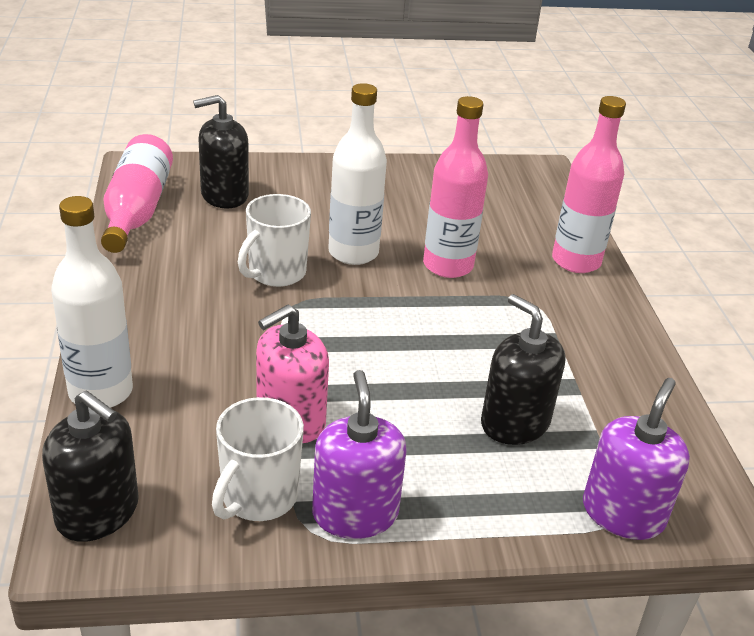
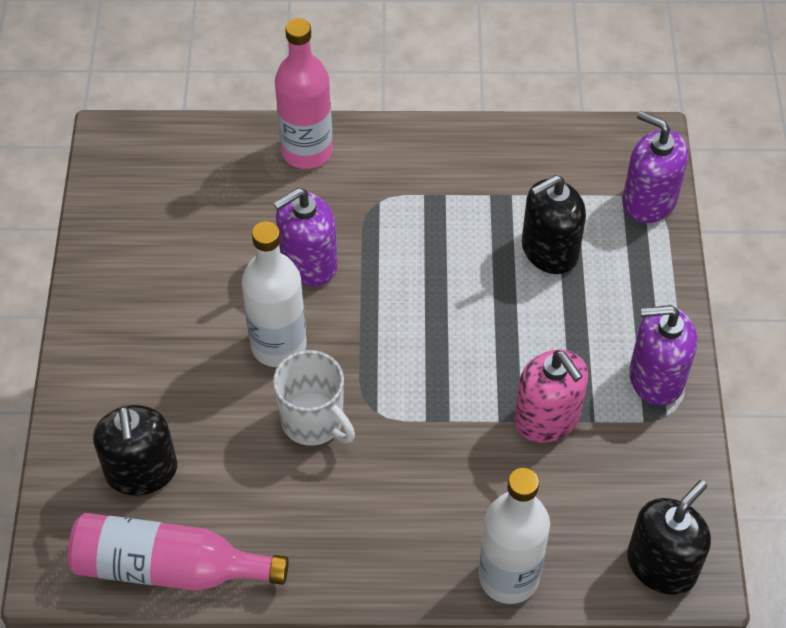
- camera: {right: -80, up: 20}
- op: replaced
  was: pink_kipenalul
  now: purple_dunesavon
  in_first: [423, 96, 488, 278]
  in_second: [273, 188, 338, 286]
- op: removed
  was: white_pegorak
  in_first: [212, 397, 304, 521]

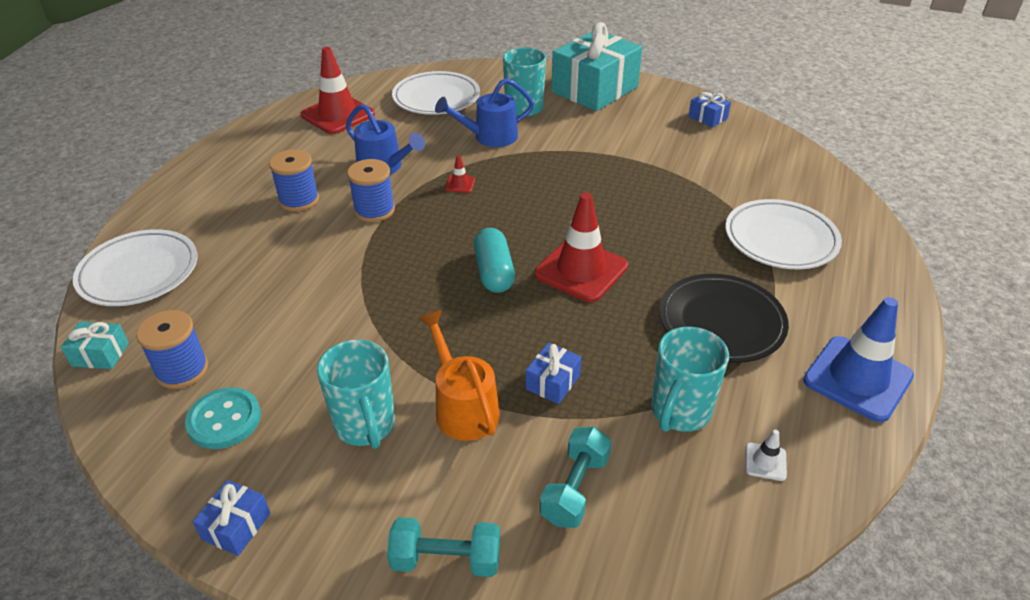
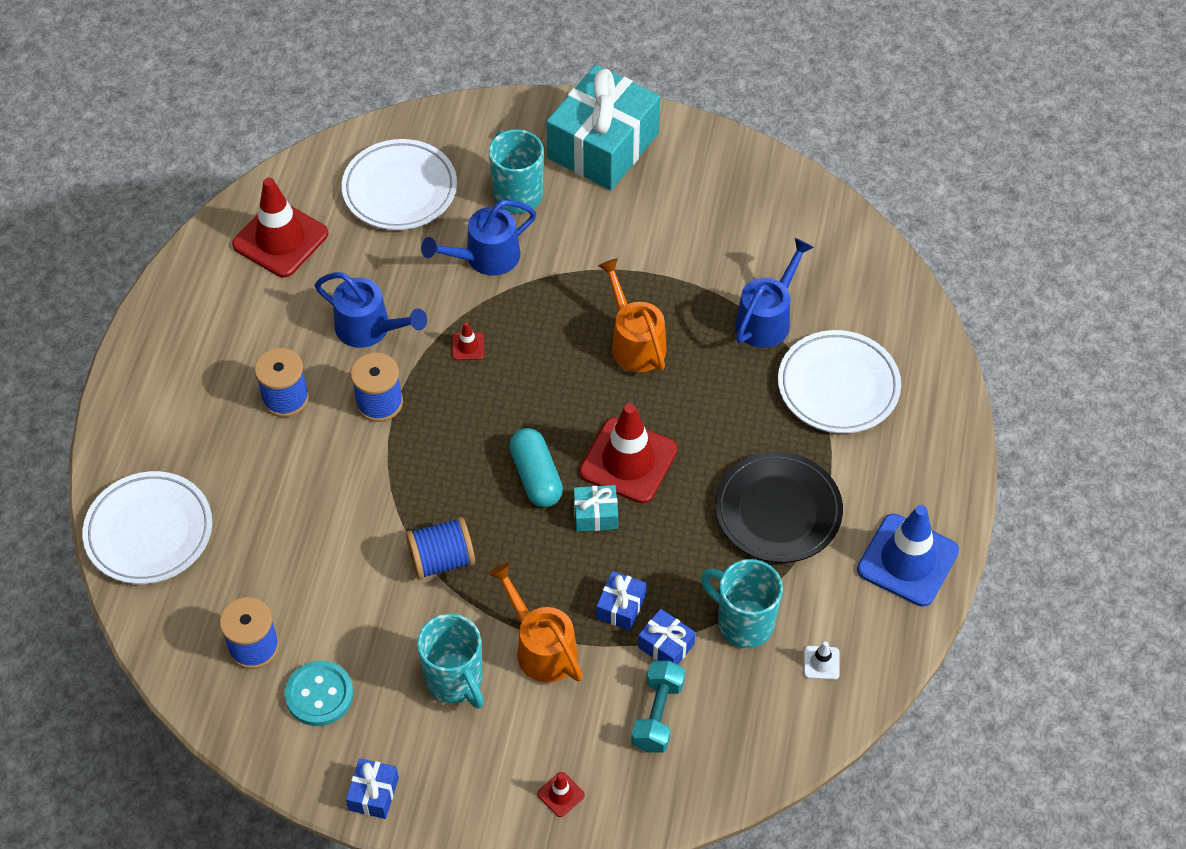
- camera: {right: -10, up: 15}
- op: added
  now: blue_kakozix
  in_second: [406, 517, 475, 579]
- op: replaced
  was: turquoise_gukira
  now: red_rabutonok
  in_first: [387, 517, 500, 577]
  in_second: [537, 772, 585, 817]
- op: moved
  was: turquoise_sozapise
  in_first: [61, 321, 129, 369]
  in_second: [574, 485, 618, 532]
- op: added
  now: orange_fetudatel
  in_second: [598, 258, 667, 372]
- op: moved
  was: blue_sozapise
  in_first: [688, 91, 731, 128]
  in_second: [638, 609, 696, 665]
- op: turned
  was: turquoise_pegorak
  in_first: [651, 327, 729, 432]
  in_second: [701, 559, 783, 648]
  clockwise: 105
- op: added
  now: blue_fetudatel
  in_second: [735, 238, 814, 348]

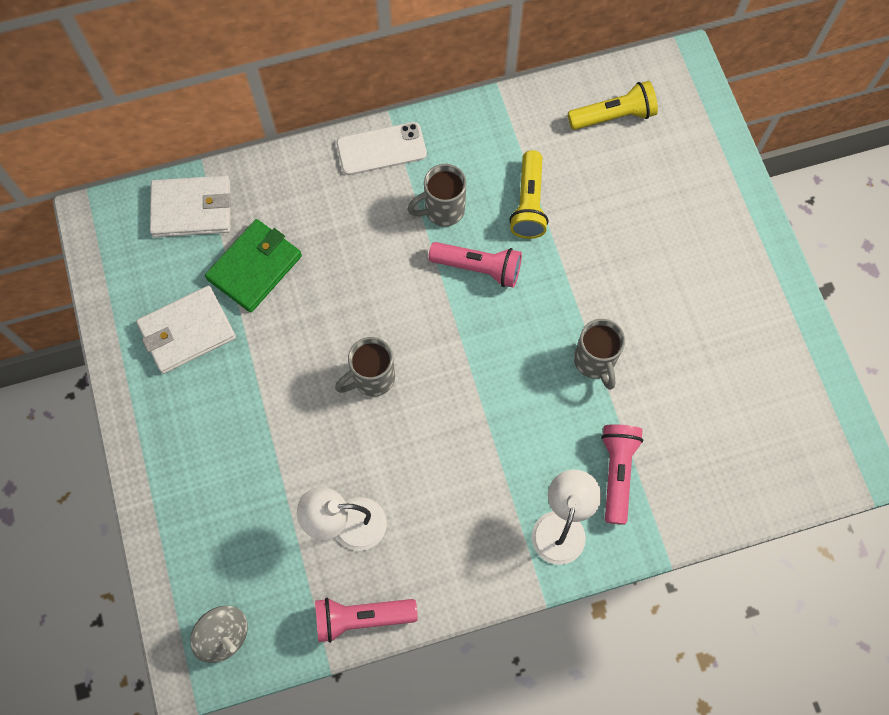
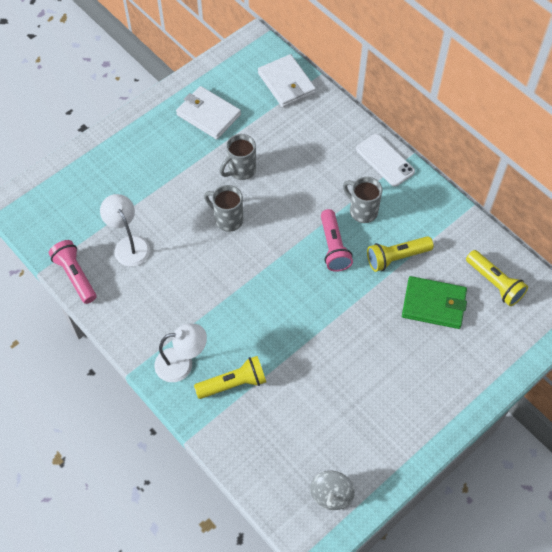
- camera: {right: 65, up: -10}
- op: recoloured
  was: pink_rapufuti
  now: yellow_rapufuti
  in_first: [601, 424, 643, 525]
  in_second: [194, 356, 266, 399]
- op: moved
  was: grey_pegorak
  in_first: [574, 319, 625, 390]
  in_second: [220, 134, 256, 180]
- op: moved
  was: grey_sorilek
  in_first: [190, 606, 248, 663]
  in_second: [310, 471, 355, 510]
- op: moved
  was: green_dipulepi
  in_first: [205, 219, 302, 313]
  in_second: [402, 276, 467, 329]

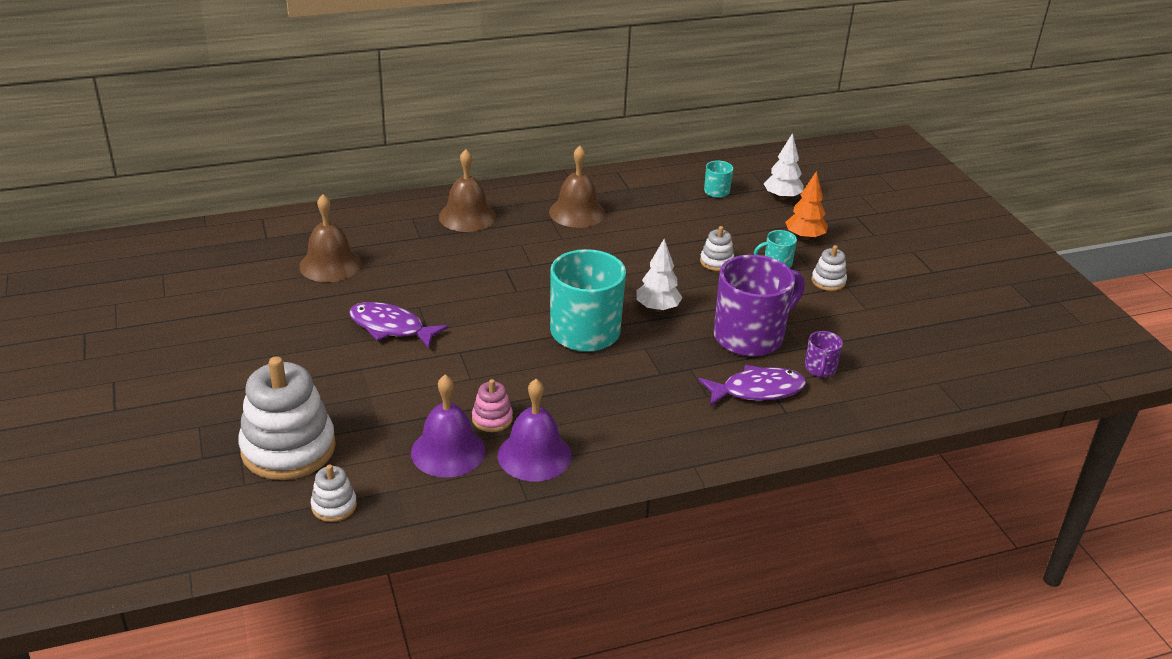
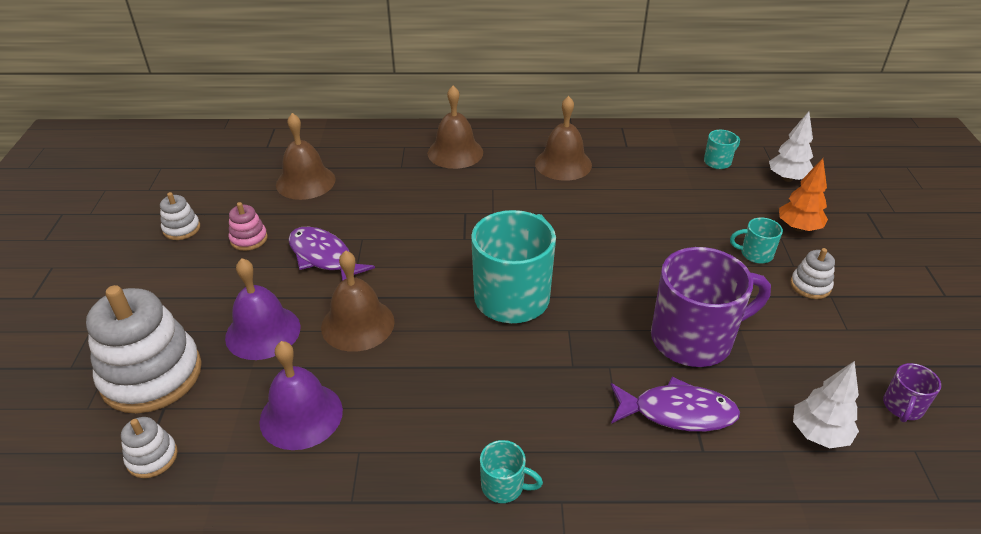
- camera: {right: 20, up: 5}
- op: moved
  was: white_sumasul
  in_first: [700, 226, 734, 271]
  in_second: [160, 192, 200, 240]
- op: moved
  was: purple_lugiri
  in_first: [498, 379, 572, 481]
  in_second: [225, 258, 300, 360]
- op: moved
  was: pink_sumasul
  in_first: [472, 379, 513, 432]
  in_second: [229, 202, 268, 251]
- op: added
  now: brown_lugiri
  in_second: [321, 250, 395, 352]
- op: added
  now: turquoise_pegorak
  in_second: [480, 440, 543, 503]
- op: moved
  was: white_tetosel
  in_first: [636, 239, 683, 312]
  in_second: [793, 361, 859, 448]
- op: moved
  was: purple_pegorak
  in_first: [805, 331, 843, 378]
  in_second: [883, 363, 941, 422]

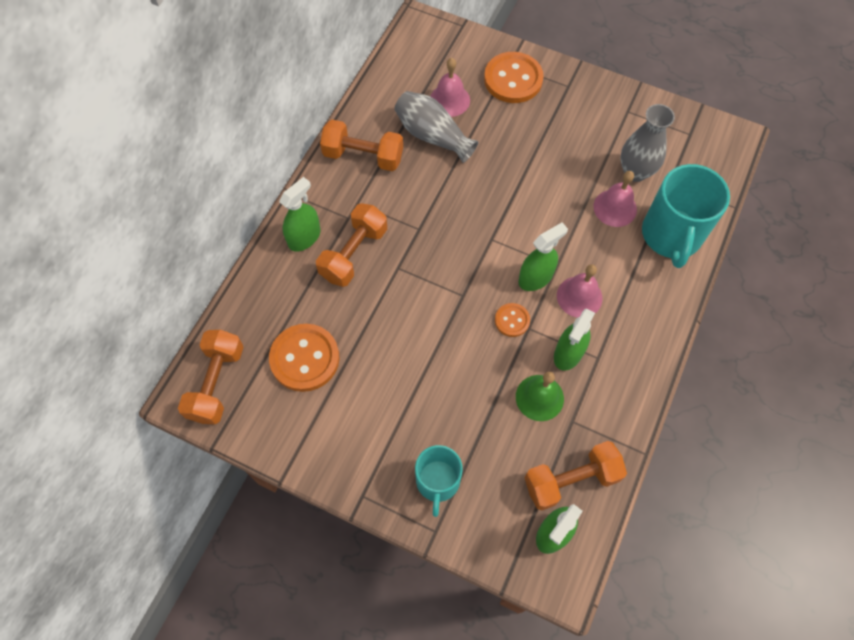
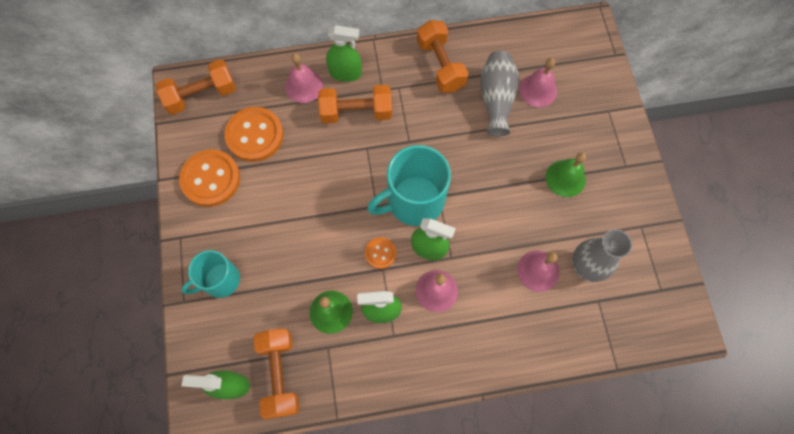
- camera: {right: 55, up: 5}
- op: moved
  was: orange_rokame
  in_first: [484, 52, 544, 103]
  in_second: [179, 150, 240, 207]
- op: turned
  was: orange_gukira
  in_first: [524, 441, 627, 510]
  in_second: [253, 329, 300, 419]
  clockwise: 45
- op: added
  now: pink_lugiri
  in_second: [285, 53, 323, 103]
- op: moved
  was: turquoise_pegorak
  in_first: [642, 164, 730, 268]
  in_second: [367, 145, 451, 226]
- op: added
  now: green_lugiri
  in_second: [546, 152, 586, 197]

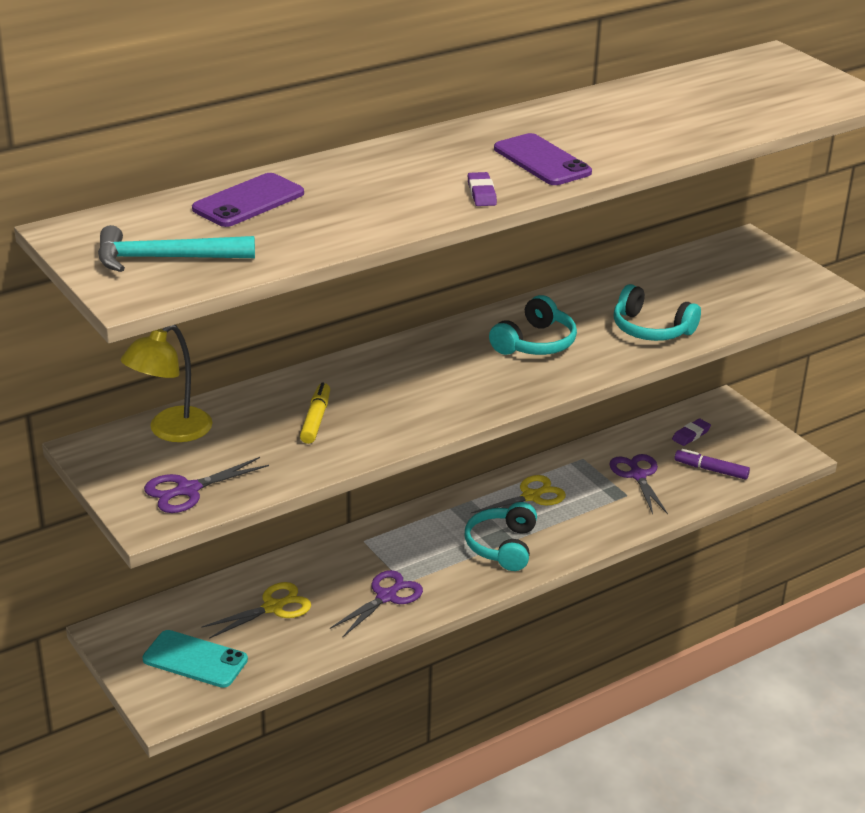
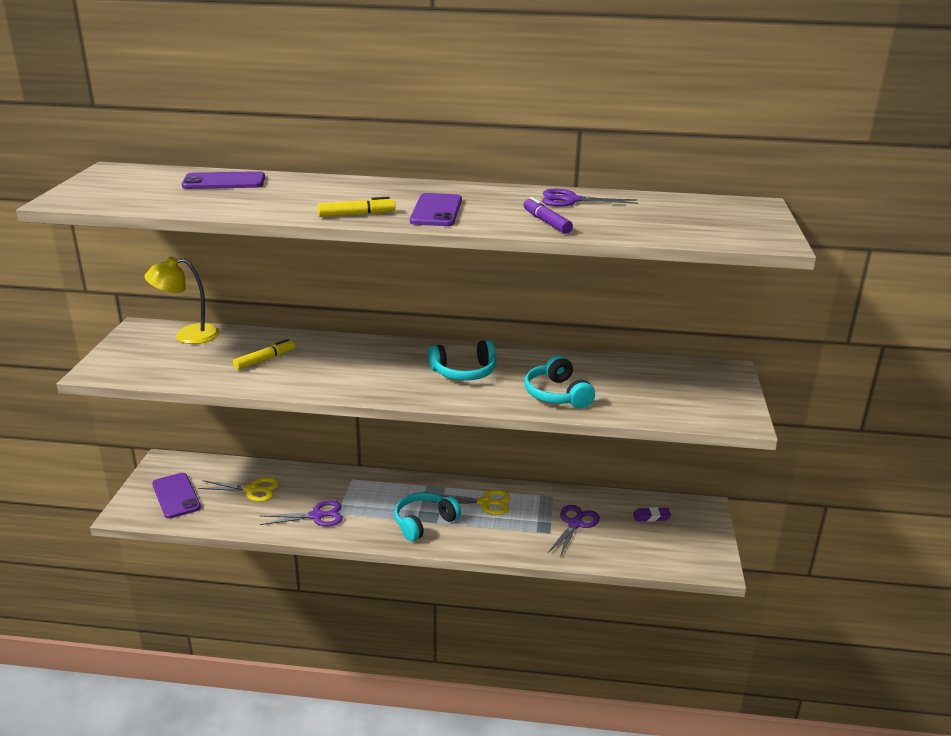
- camera: {right: 40, up: -5}
- op: recoloured
  was: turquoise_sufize
  now: purple_sufize
  in_first: [142, 630, 248, 688]
  in_second: [152, 473, 201, 519]
- op: replaced
  was: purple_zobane
  now: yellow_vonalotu
  in_first: [468, 172, 497, 206]
  in_second: [318, 197, 396, 217]
- op: moved
  was: purple_vonalotu
  in_first: [675, 449, 750, 480]
  in_second: [524, 197, 573, 234]
- op: moved
  was: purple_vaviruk
  in_first: [144, 457, 269, 513]
  in_second: [542, 189, 638, 207]
- op: removed
  was: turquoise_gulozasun
  in_first: [98, 225, 255, 272]

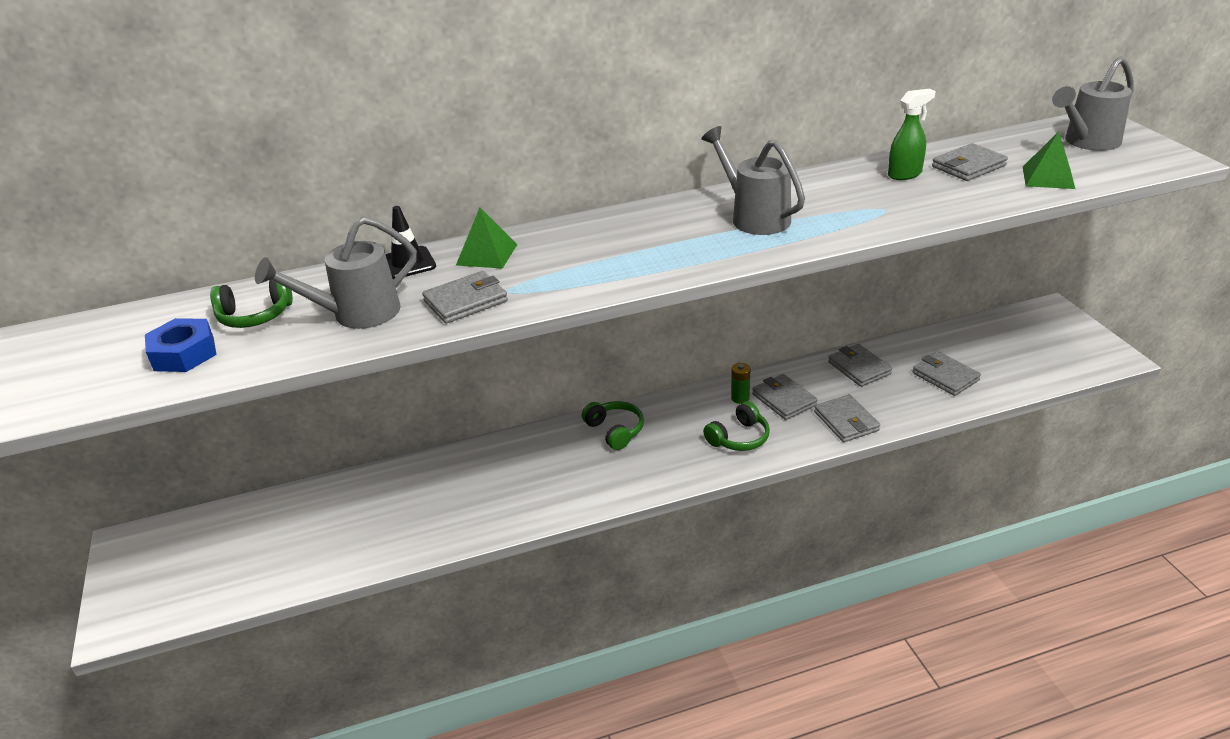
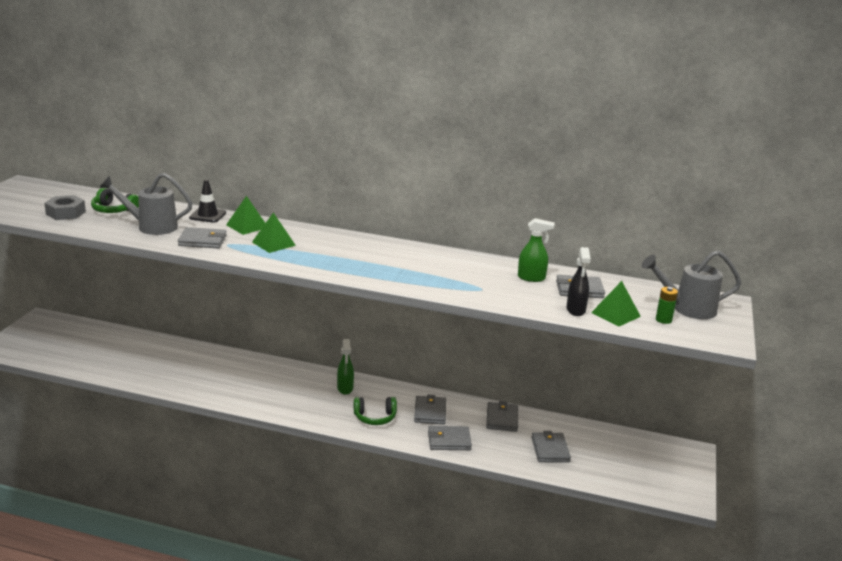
- camera: {right: 30, up: -10}
- op: recoloured
  was: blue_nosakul
  now: grey_nosakul
  in_first: [145, 318, 217, 372]
  in_second: [44, 195, 86, 220]
- op: added
  now: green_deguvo
  in_second: [252, 212, 296, 253]
- op: added
  now: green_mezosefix
  in_second: [337, 339, 354, 395]
- op: turned
  was: grey_dipulepi
  in_first: [814, 394, 880, 442]
  in_second: [428, 426, 472, 450]
  clockwise: 75
- op: added
  now: black_mezosefix
  in_second: [567, 247, 591, 316]
- op: moved
  was: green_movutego
  in_first: [731, 363, 750, 404]
  in_second: [656, 287, 678, 324]
- op: removed
  was: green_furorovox
  in_first: [582, 401, 644, 450]
- op: removed
  was: grey_fetudatel
  in_first: [701, 126, 805, 235]

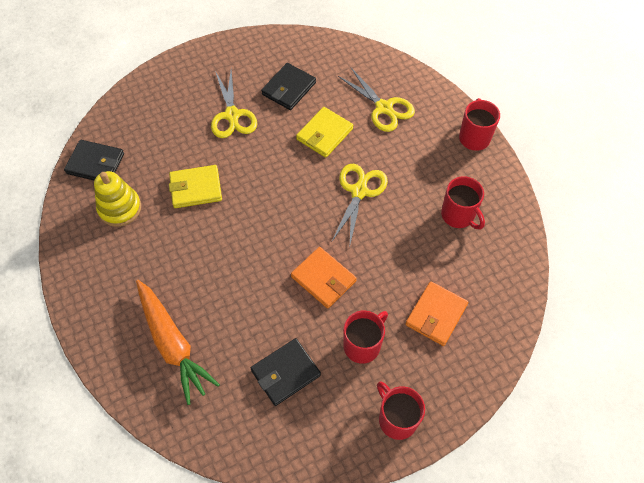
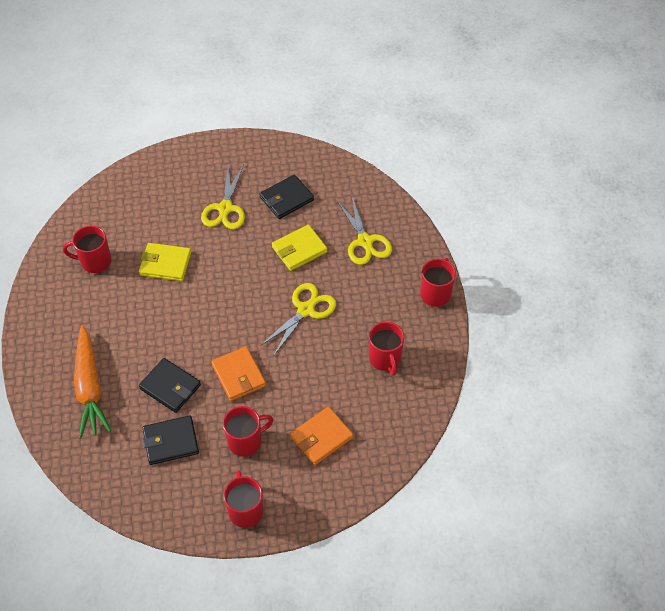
- camera: {right: 20, up: -5}
- op: replaced
  was: yellow_sumasul
  now: red_pegorak
  in_first: [94, 171, 141, 227]
  in_second: [63, 226, 111, 273]
- op: moved
  was: black_dipulepi
  in_first: [64, 140, 124, 180]
  in_second: [139, 358, 201, 413]

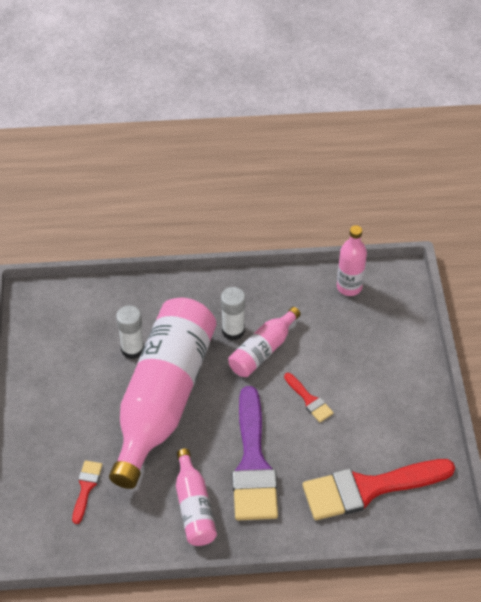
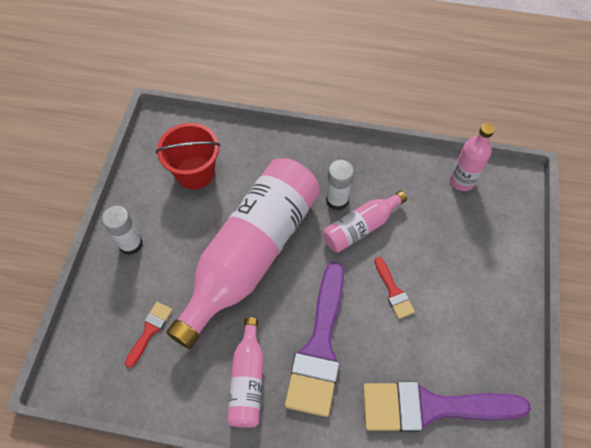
- camera: {right: 15, up: 10}
- op: moved
  was: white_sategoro
  in_first: [116, 305, 144, 359]
  in_second: [102, 206, 143, 255]
- op: added
  now: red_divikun
  in_second: [156, 123, 220, 190]
- op: recoloured
  was: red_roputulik
  now: purple_roputulik
  in_first: [303, 459, 455, 520]
  in_second: [363, 382, 531, 432]

